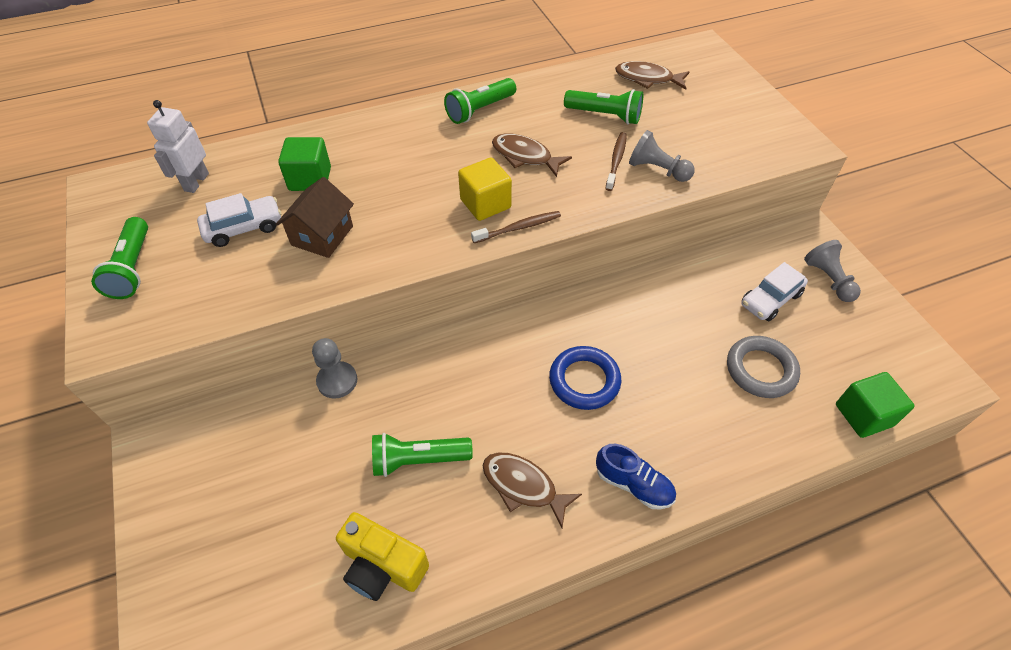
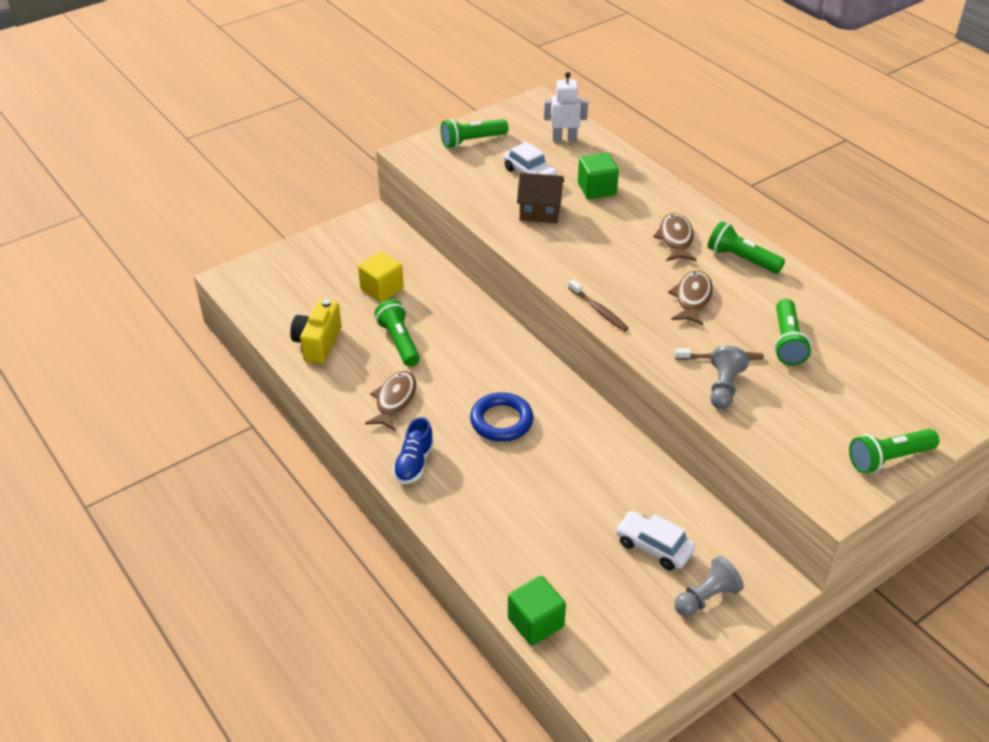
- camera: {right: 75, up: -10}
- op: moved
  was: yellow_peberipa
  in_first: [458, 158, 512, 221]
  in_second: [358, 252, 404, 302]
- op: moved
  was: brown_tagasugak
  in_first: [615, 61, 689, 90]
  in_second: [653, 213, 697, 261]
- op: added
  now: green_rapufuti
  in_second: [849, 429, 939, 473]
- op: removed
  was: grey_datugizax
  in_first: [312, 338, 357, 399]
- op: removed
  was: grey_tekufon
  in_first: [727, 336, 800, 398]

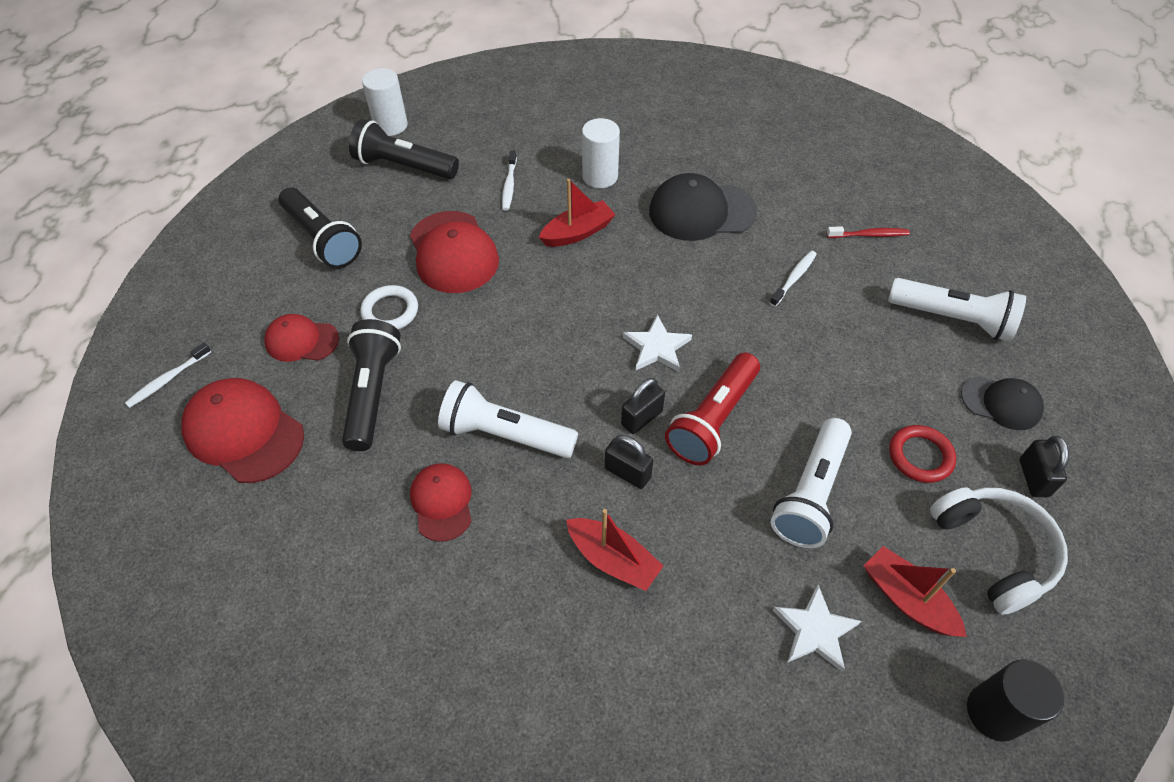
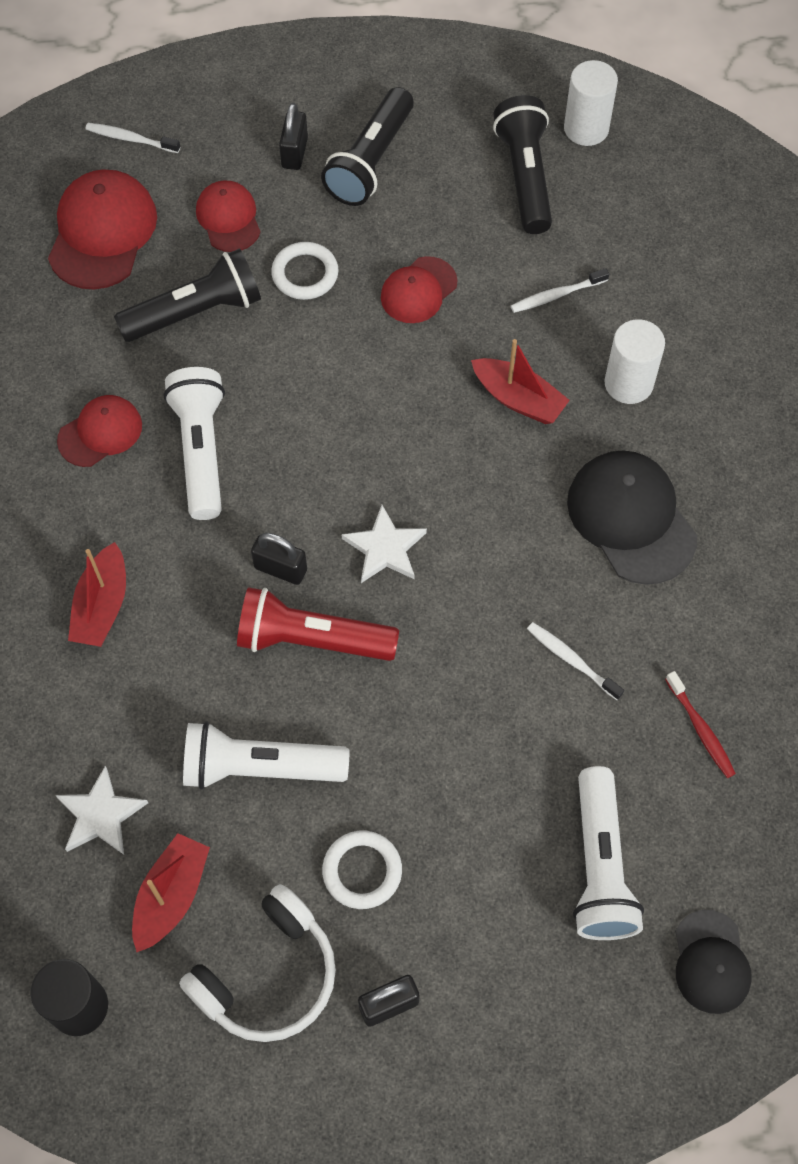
- camera: {right: 65, up: 10}
- op: moved
  was: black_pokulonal
  in_first: [605, 435, 653, 489]
  in_second: [279, 103, 308, 170]
- op: recoloured
  was: red_tekufon
  now: white_tekufon
  in_first: [889, 425, 956, 483]
  in_second: [322, 830, 402, 909]
- op: resized
  was: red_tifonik
  in_first: [410, 211, 499, 293]
  in_second: [381, 256, 457, 323]
  ratio: 0.61
- op: turned
  was: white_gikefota
  in_first: [770, 251, 817, 307]
  in_second: [527, 622, 624, 700]
  clockwise: -150
- op: moved
  was: black_tifonik
  in_first: [961, 376, 1044, 430]
  in_second: [675, 910, 752, 1014]

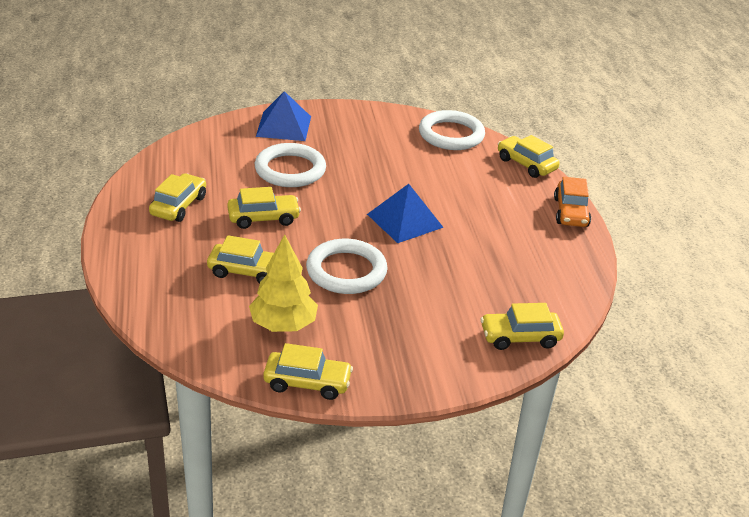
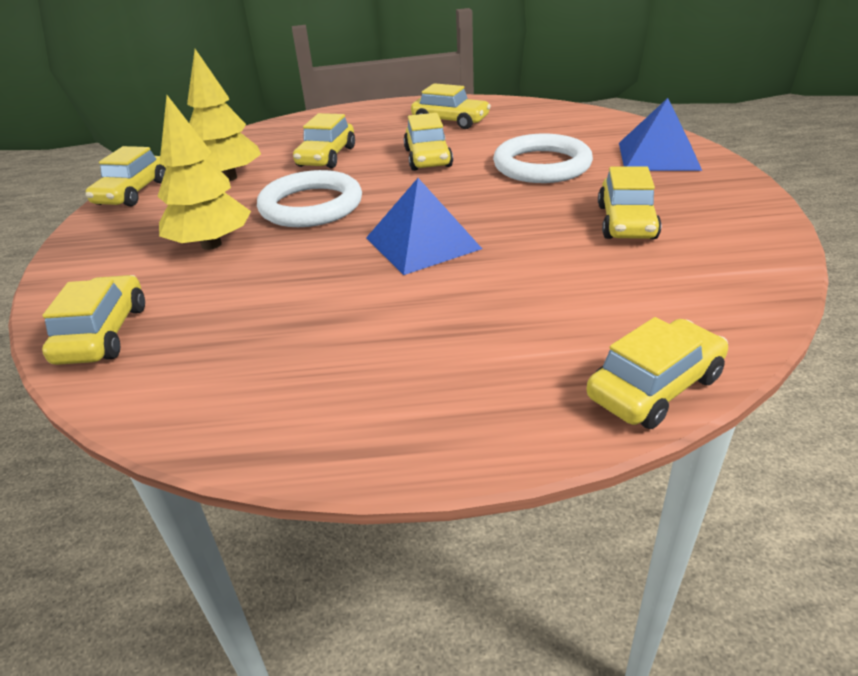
- camera: {right: 100, up: 0}
- op: added
  now: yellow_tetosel
  in_second: [157, 95, 251, 250]
- op: added
  now: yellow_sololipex
  in_second: [598, 167, 662, 239]
- op: removed
  was: white_tekufon
  in_first: [419, 110, 485, 150]
- op: removed
  was: orange_sololipex
  in_first: [554, 177, 591, 227]

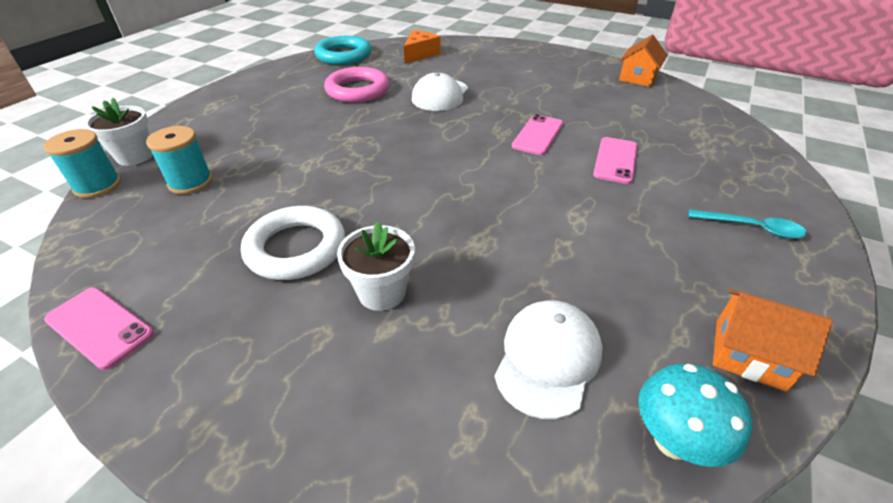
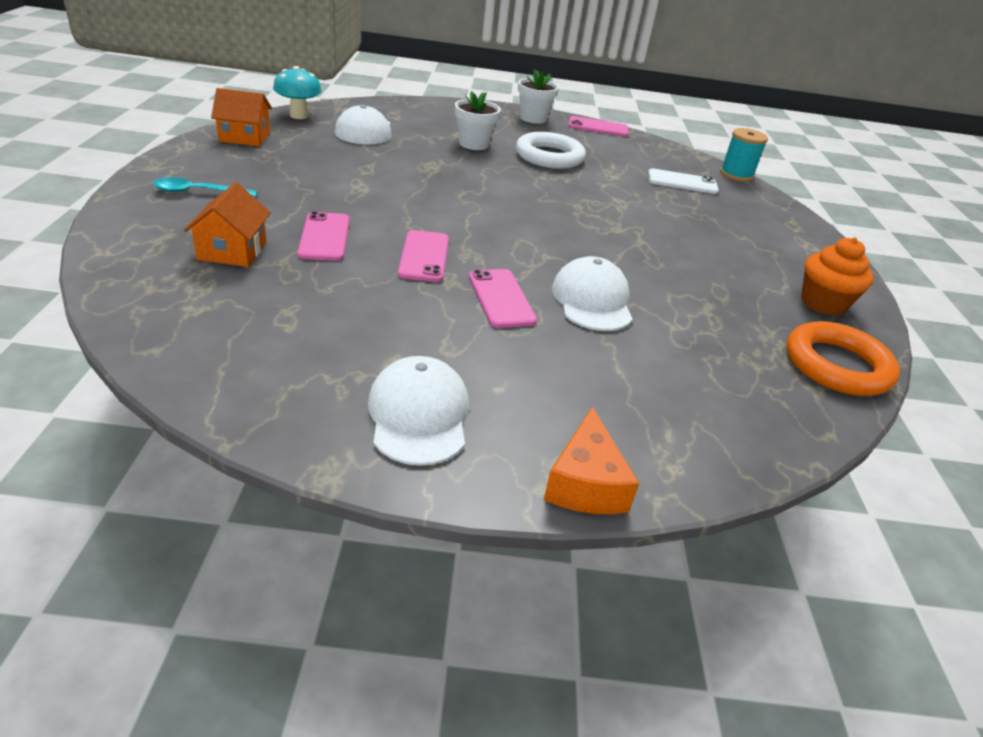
- camera: {right: 150, up: -5}
- op: moved
  was: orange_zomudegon
  in_first: [619, 35, 668, 87]
  in_second: [184, 182, 271, 267]
- op: added
  now: white_tifonik
  in_second: [368, 356, 469, 466]
- op: added
  now: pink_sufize
  in_second: [469, 269, 537, 328]
- op: moved
  was: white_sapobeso
  in_first: [84, 98, 153, 166]
  in_second: [518, 69, 559, 124]
- op: moved
  was: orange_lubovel
  in_first: [404, 30, 440, 64]
  in_second: [544, 407, 639, 514]
- op: replaced
  was: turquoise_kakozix
  now: white_sufize
  in_first: [146, 126, 213, 194]
  in_second: [648, 168, 719, 194]
- op: recoloured
  was: turquoise_tekufon
  now: orange_tekufon
  in_first: [314, 36, 371, 65]
  in_second: [787, 321, 900, 396]
- op: added
  now: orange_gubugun
  in_second: [801, 238, 874, 316]
- op: removed
  was: pink_tekufon
  in_first: [324, 67, 389, 103]

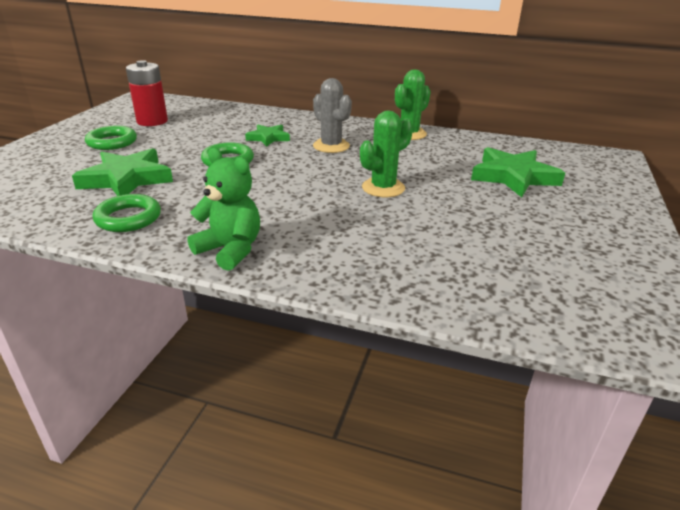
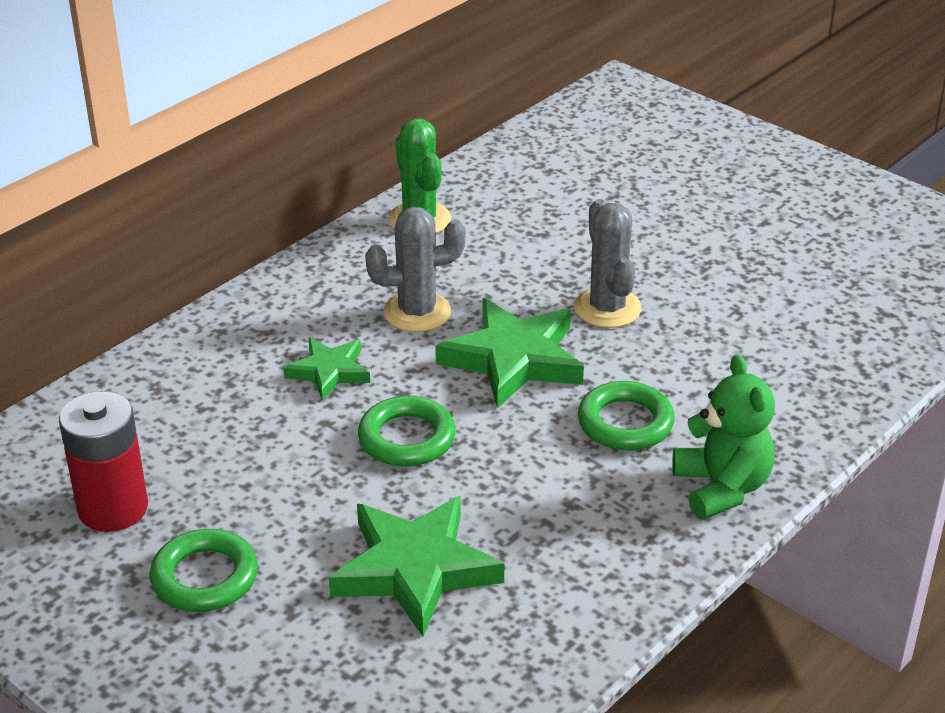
- camera: {right: -65, up: 5}
- op: moved
  was: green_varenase
  in_first: [471, 147, 565, 197]
  in_second: [435, 298, 584, 409]
- op: recoloured
  was: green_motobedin
  now: grey_motobedin
  in_first: [360, 110, 413, 197]
  in_second: [574, 199, 642, 328]
- op: moved
  was: green_tekufon
  in_first: [93, 194, 161, 232]
  in_second: [578, 381, 675, 451]
- op: turned
  was: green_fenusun
  in_first: [187, 148, 260, 271]
  in_second: [672, 355, 775, 520]
  clockwise: 105

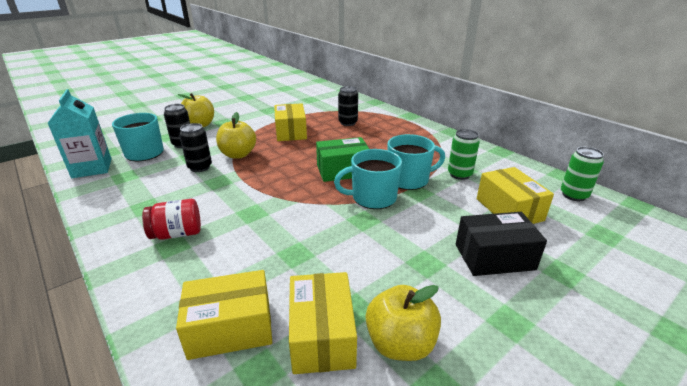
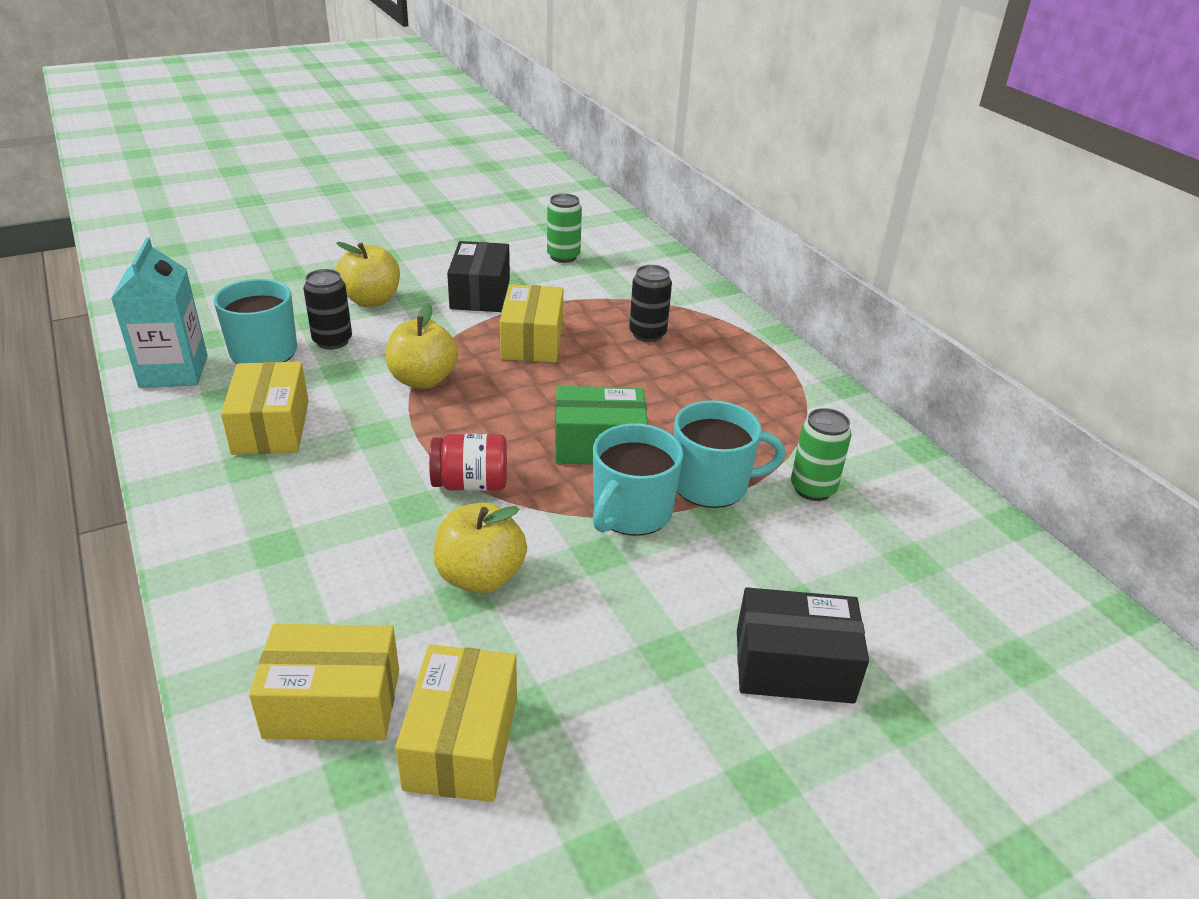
- camera: {right: 10, up: 5}
- op: moved
  was: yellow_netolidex
  in_first: [477, 167, 554, 224]
  in_second: [221, 362, 309, 455]
- op: moved
  was: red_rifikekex
  in_first: [142, 199, 201, 240]
  in_second: [429, 434, 507, 491]
- op: moved
  was: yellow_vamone
  in_first: [366, 285, 441, 361]
  in_second: [434, 503, 527, 593]
- op: added
  now: black_netolidex
  in_second: [447, 241, 510, 312]
- op: moved
  was: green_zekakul
  in_first: [561, 147, 604, 201]
  in_second: [547, 193, 582, 263]
- op: turned
  was: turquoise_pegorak
  in_first: [334, 149, 402, 209]
  in_second: [593, 423, 683, 536]
  clockwise: -60
- op: removed
  was: black_zekakul
  in_first: [179, 123, 212, 172]

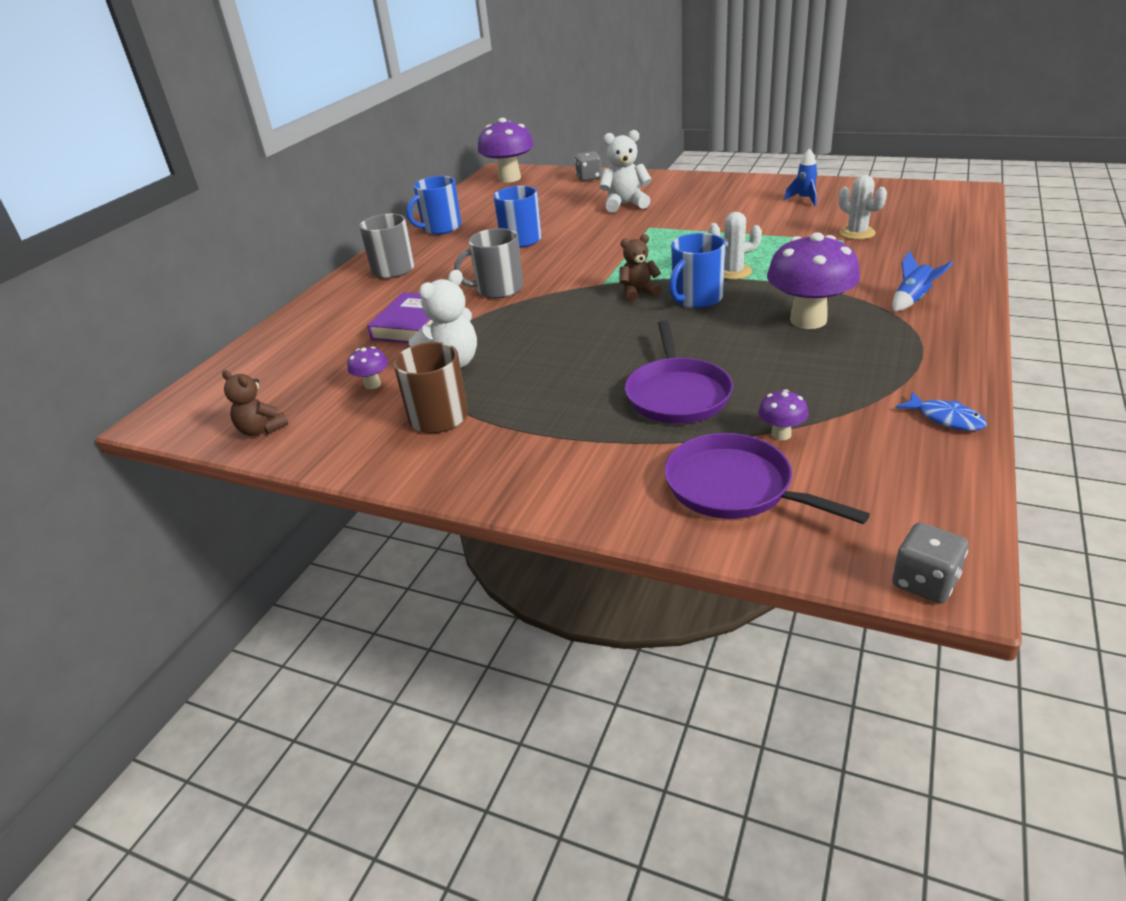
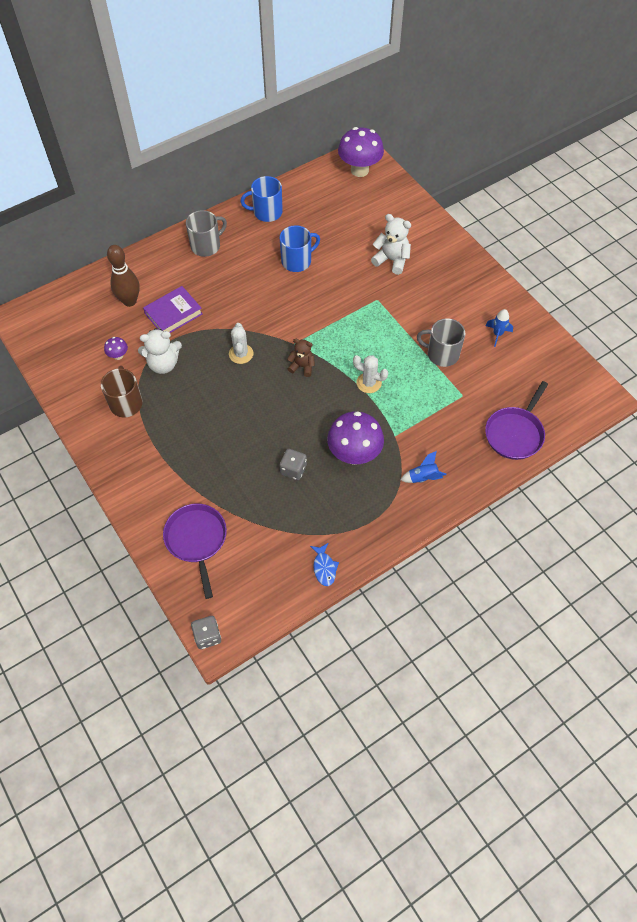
- camera: {right: 30, up: 25}
- op: added
  now: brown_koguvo
  in_second: [107, 245, 140, 307]
- op: moved
  was: white_motobedin
  in_first: [839, 175, 887, 240]
  in_second: [229, 323, 253, 364]
- op: moved
  was: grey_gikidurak
  in_first: [575, 151, 602, 181]
  in_second: [280, 449, 307, 480]
- op: moved
  was: grey_pegorak
  in_first: [454, 228, 523, 298]
  in_second: [417, 318, 465, 367]
- op: moved
  was: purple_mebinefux
  in_first: [625, 320, 733, 424]
  in_second: [485, 381, 548, 460]
- op: removed
  was: brown_fenusun
  in_first: [222, 370, 288, 436]
- op: removed
  was: blue_pegorak
  in_first: [669, 233, 726, 308]
- op: removed
  was: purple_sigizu
  in_first: [758, 389, 808, 440]

